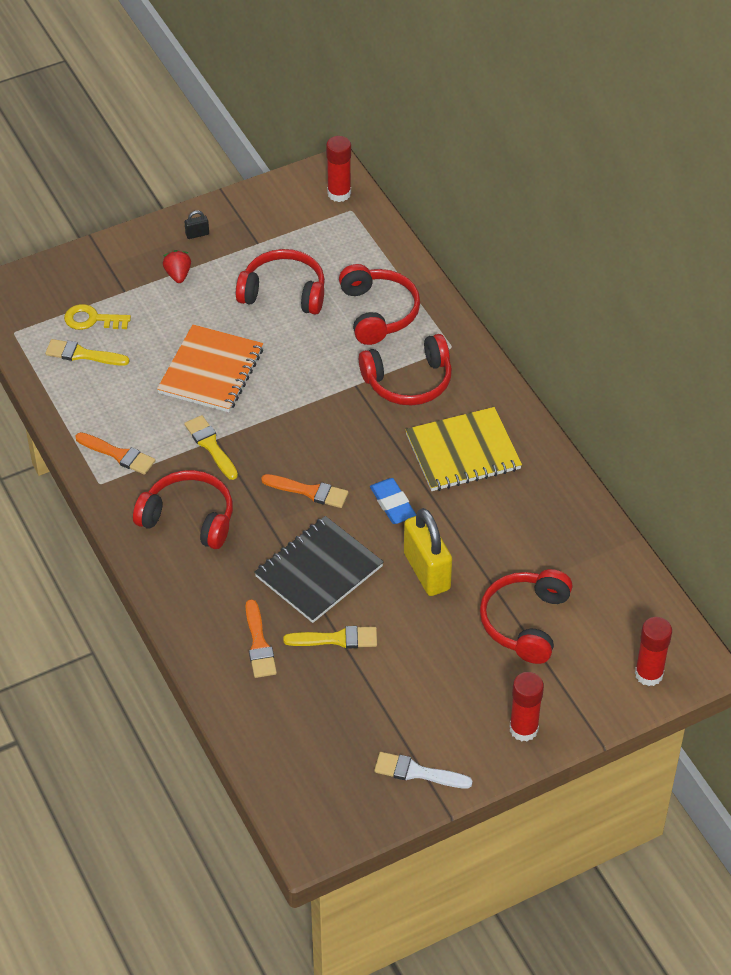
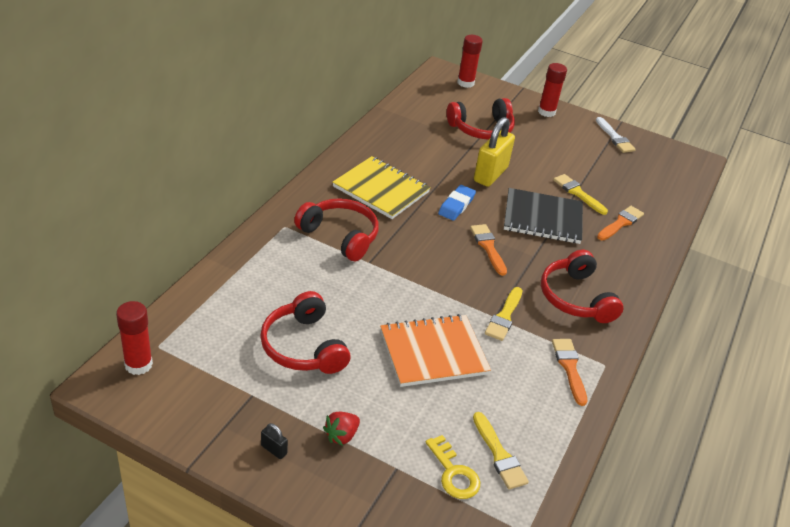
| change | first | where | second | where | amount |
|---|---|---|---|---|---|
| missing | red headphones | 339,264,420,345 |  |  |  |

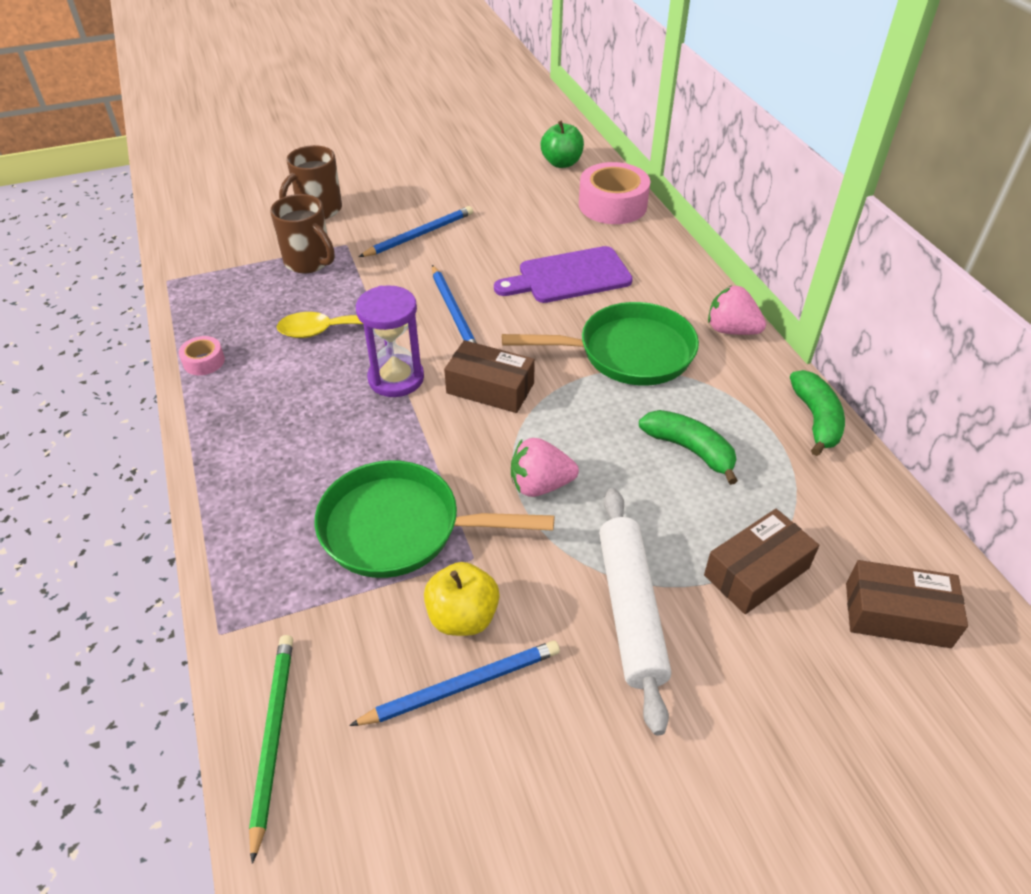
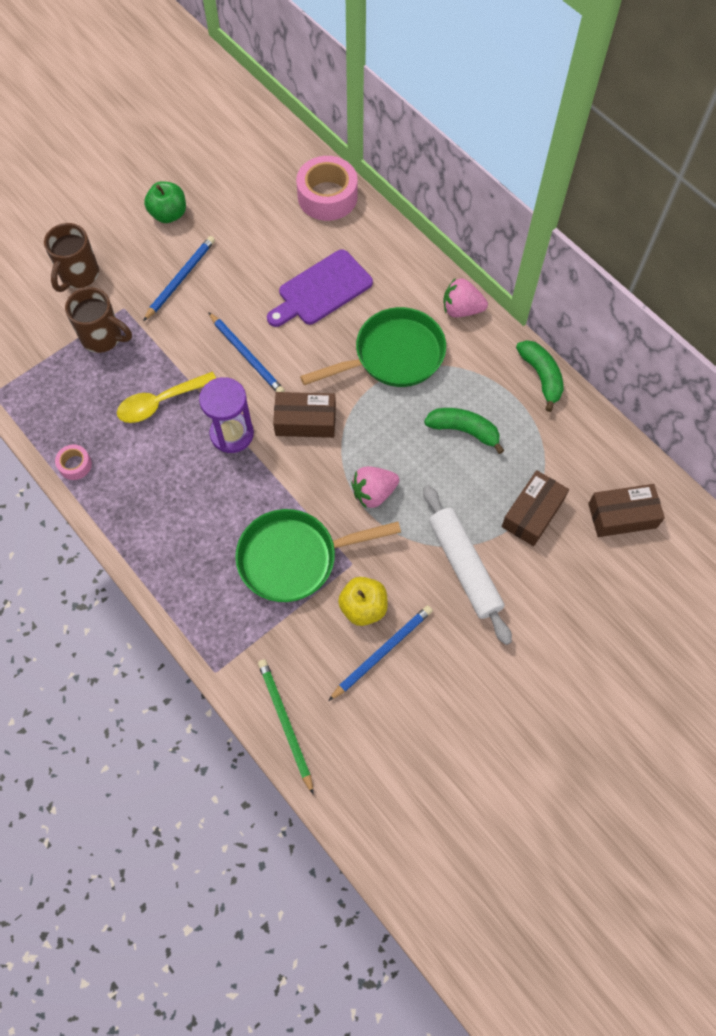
| change | first | where | second | where | amount |
|---|---|---|---|---|---|
| relocated | green apple | 540,121,584,168 |  | 144,181,186,223 |  |

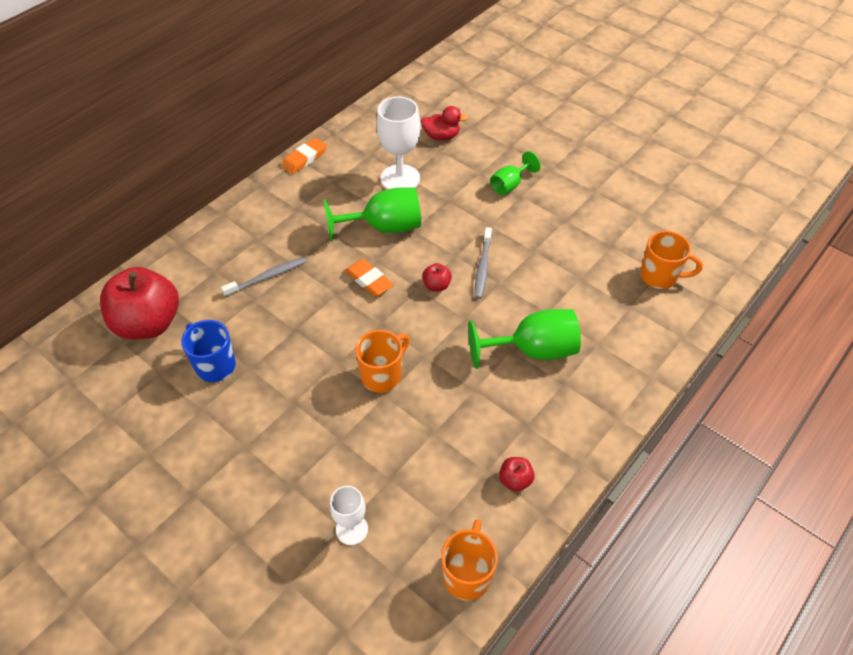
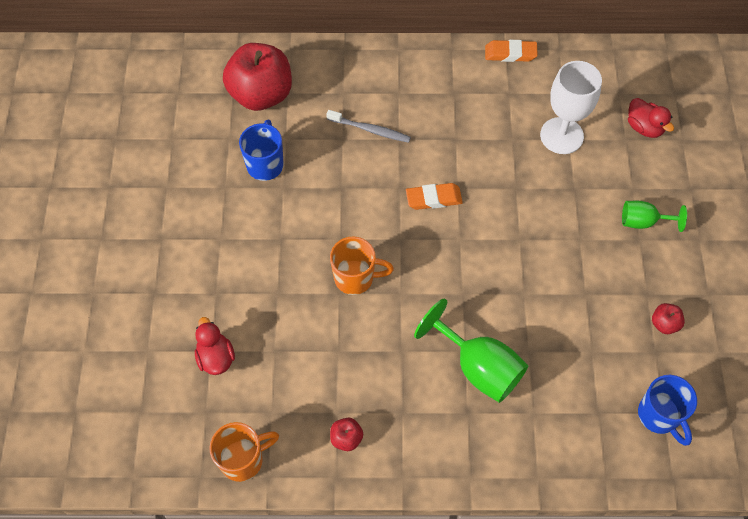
| change | first | where | second | where | amount |
|---|---|---|---|---|---|
| exchanged | white goblet | 330,486,368,545 | red duck | 195,317,235,375 |  |
| spun | orange eraser | 345,259,394,297 |  | 406,183,463,210 | 75 degrees clockwise |
| colour | orange mug | 640,231,703,289 | blue mug | 638,375,697,446 |  |
| relocated | red apple | 422,263,452,291 |  | 652,303,685,334 |  |
| missing | green goblet | 324,187,421,242 |  |  |  |
| missing | grey toothbrush | 475,227,492,299 |  |  |  |

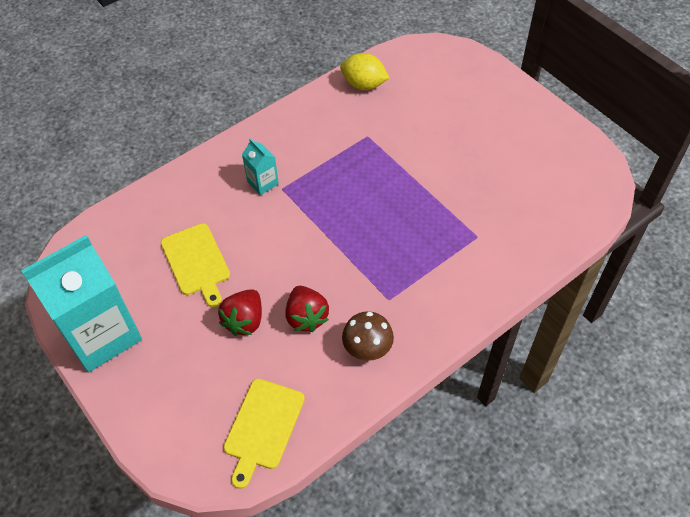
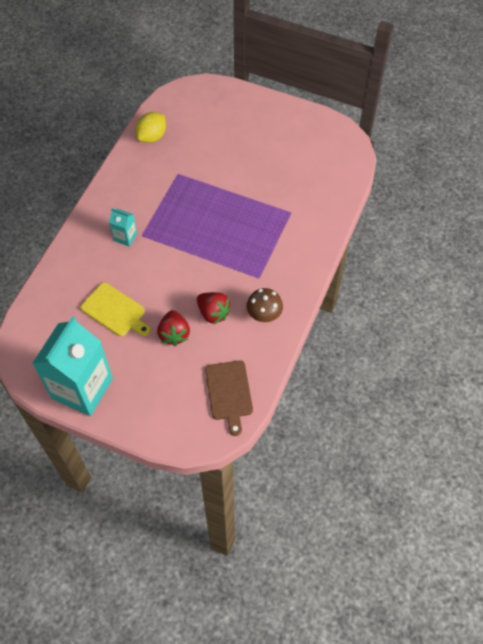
| change | first | where | second | where | amount |
|---|---|---|---|---|---|
| spun | yellow lemon | 340,53,389,90 |  | 136,112,166,143 | 45 degrees counterclockwise |
| colour | yellow cutting board | 223,379,305,489 | brown cutting board | 205,360,253,436 |  |

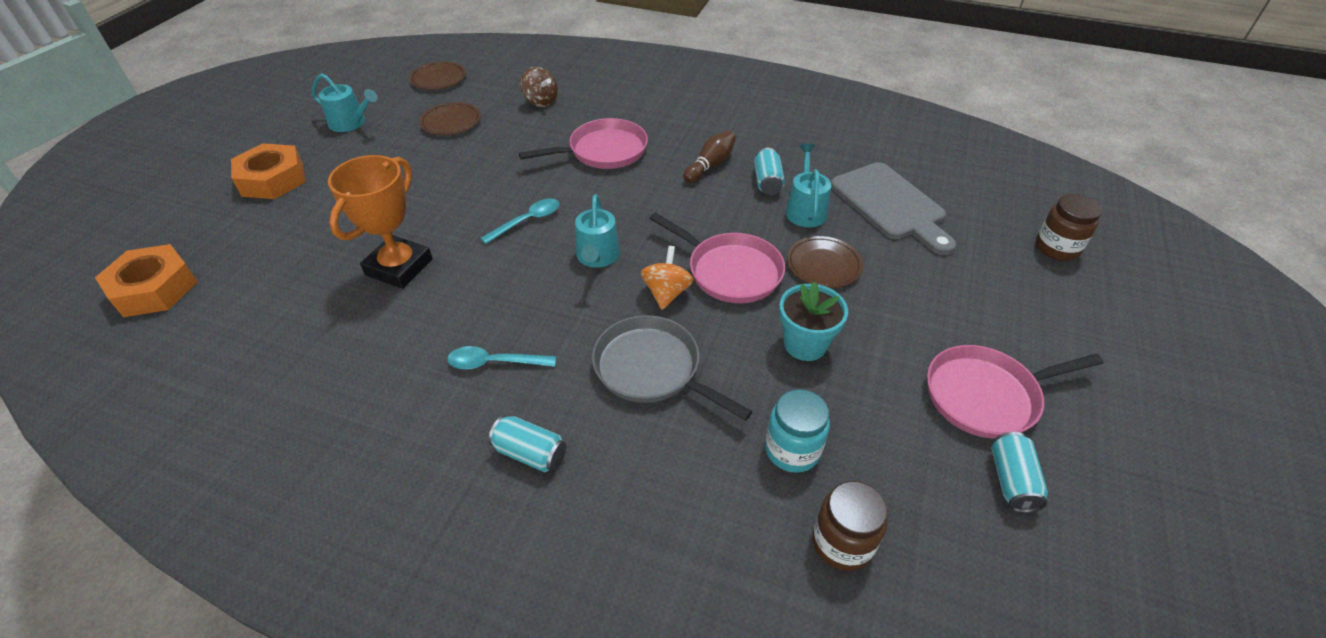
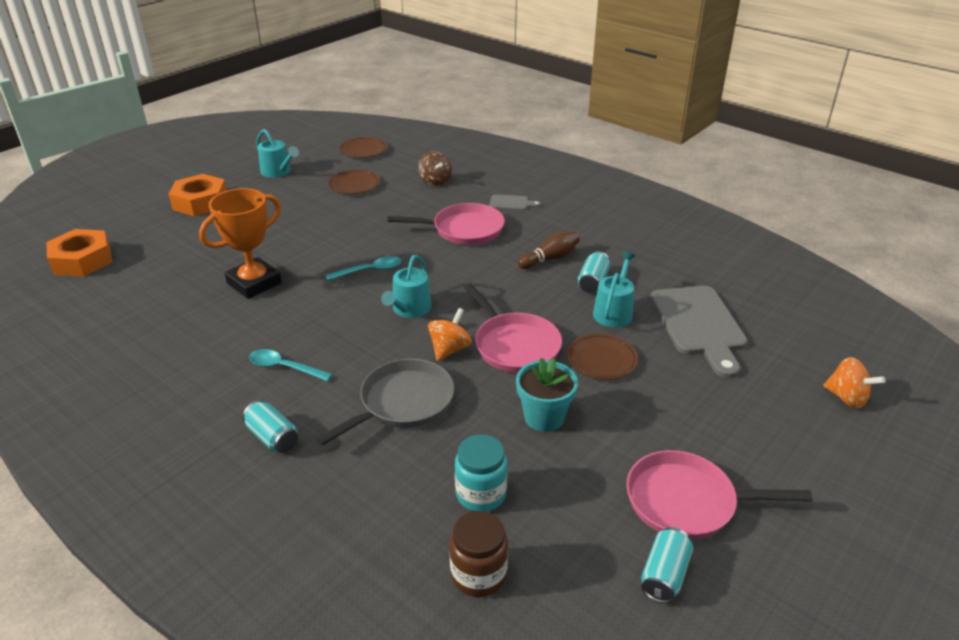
| change | first | where | second | where | amount |
|---|---|---|---|---|---|
| spun | grey pan | 592,315,753,421 |  | 316,359,454,446 | 75 degrees clockwise |
| appeared |  |  | grey cutting board | 489,195,541,211 |  |
| exchanged | brown jar | 1036,194,1102,261 | orange spinning top | 823,357,886,408 |  |

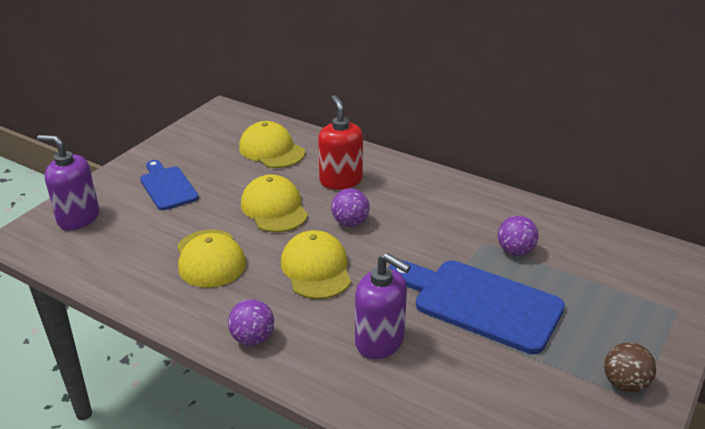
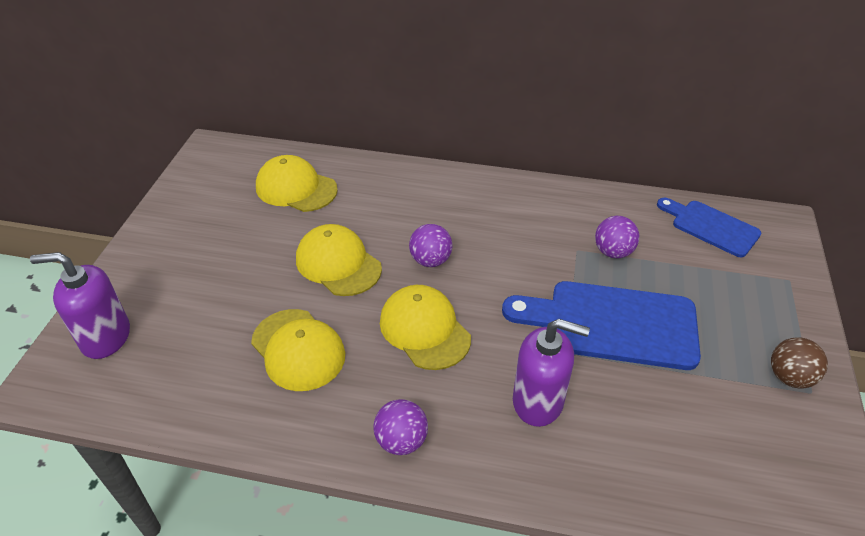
| change | first | where | second | where | amount |
|---|---|---|---|---|---|
| relocated | blue cutting board | 140,160,199,210 |  | 657,198,761,257 |  |
| missing | red soap dispenser | 318,95,363,190 |  |  |  |

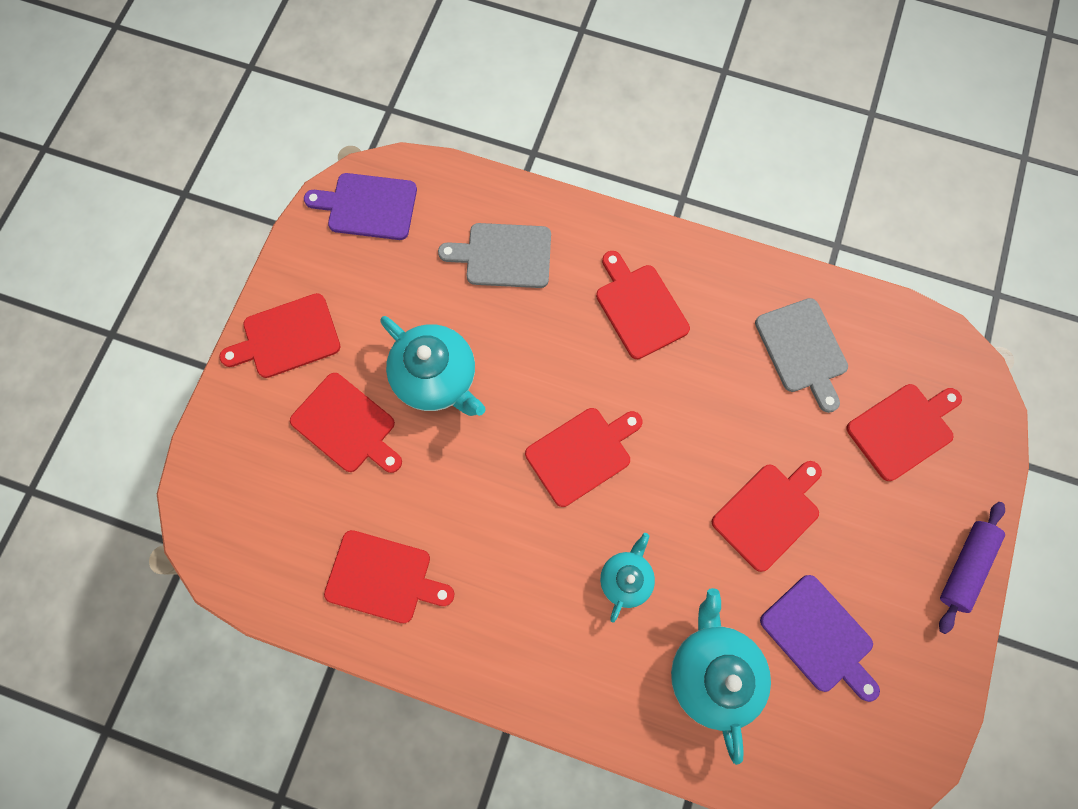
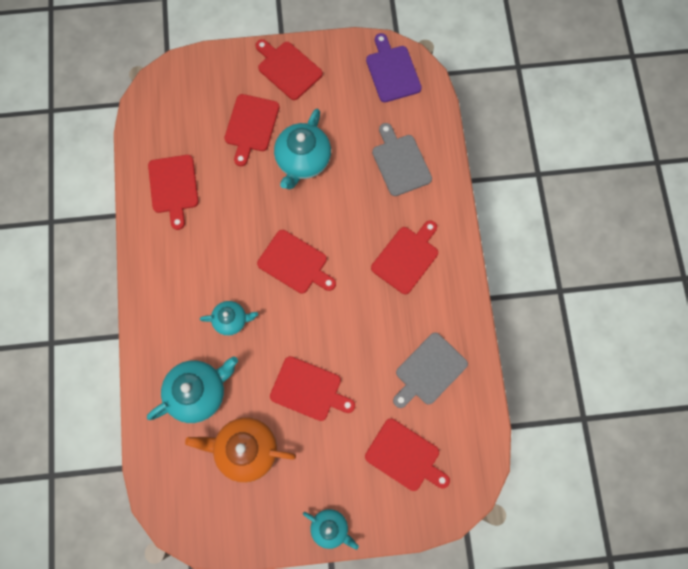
| change | first | where | second | where | amount |
|---|---|---|---|---|---|
| exchanged | purple cutting board | 760,575,880,702 | orange teapot | 185,417,296,483 |  |
| exchanged | purple rolling pin | 939,502,1005,634 | turquoise teapot | 303,509,359,550 |  |

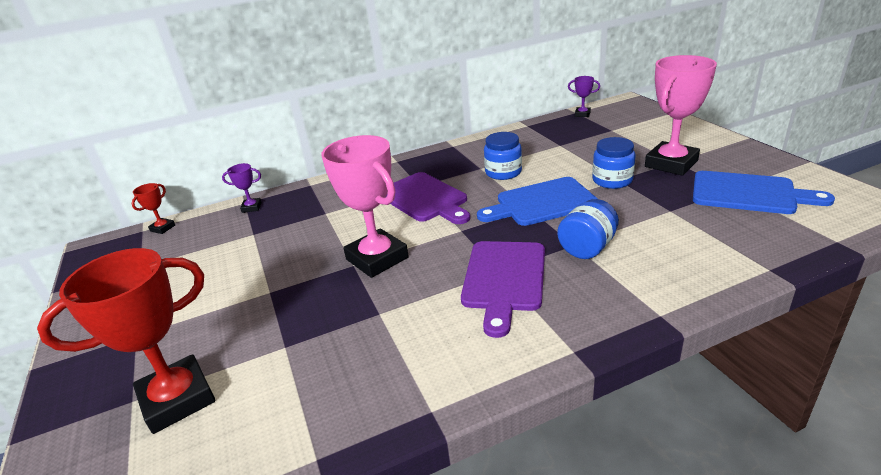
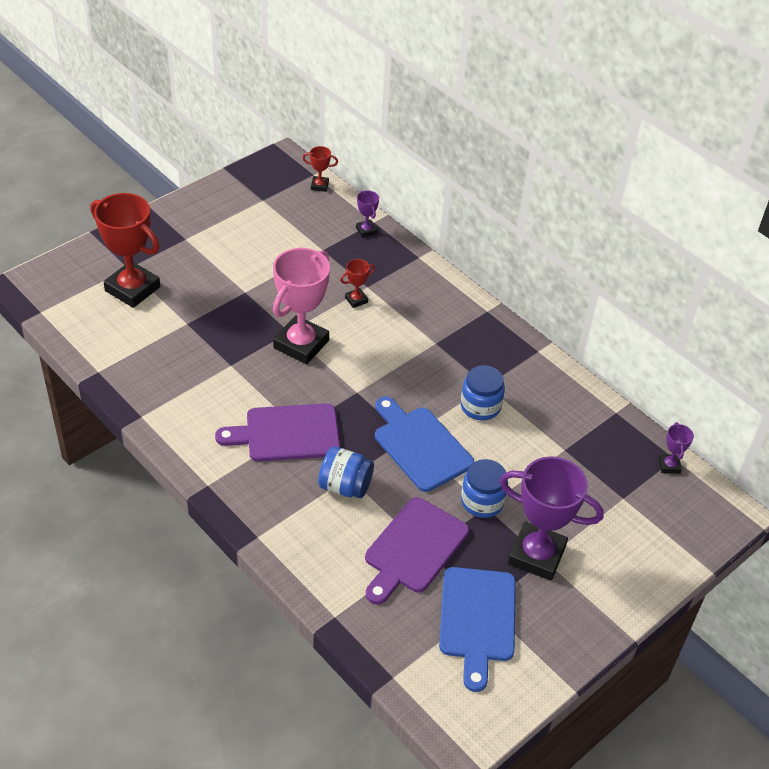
| change | first | where | second | where | amount |
|---|---|---|---|---|---|
| appeared |  |  | red trophy | 340,259,375,308 |  |
| relocated | purple cutting board | 386,172,470,224 |  | 365,497,469,604 |  |
| colour | pink trophy | 645,55,717,176 | purple trophy | 500,456,604,581 |  |

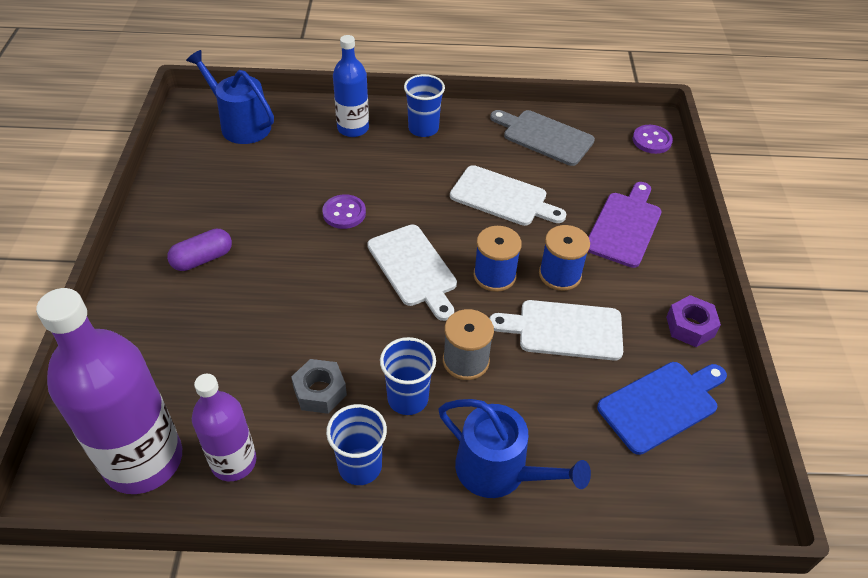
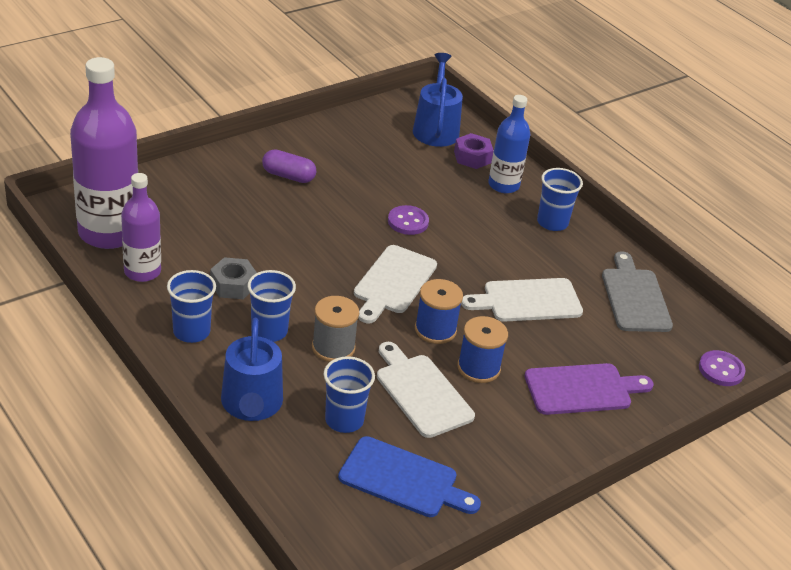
| change | first | where | second | where | amount |
|---|---|---|---|---|---|
| appeared |  |  | blue cup | 324,356,375,433 |  |
| relocated | purple nut | 666,295,721,347 |  | 454,133,494,169 |  |
| spun | white cutting board | 450,165,566,226 |  | 461,278,583,322 | 90 degrees clockwise |

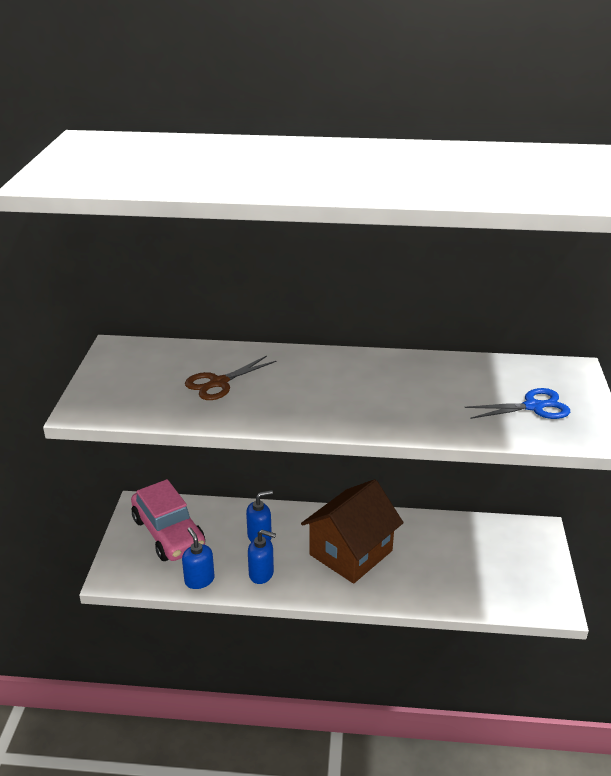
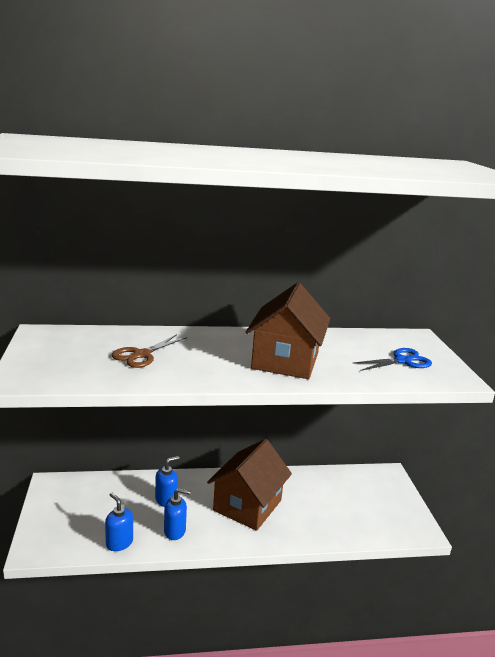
| change | first | where | second | where | amount |
|---|---|---|---|---|---|
| appeared |  |  | brown house | 246,282,330,379 |  |
| missing | pink car | 131,479,205,561 |  |  |  |

